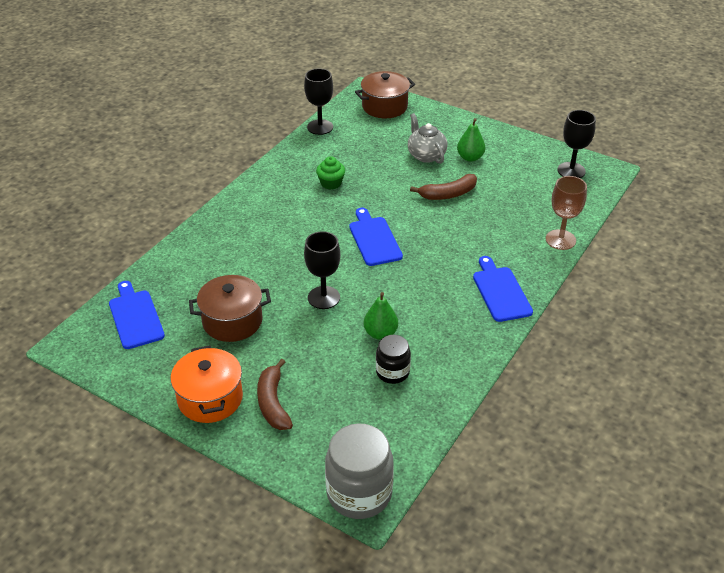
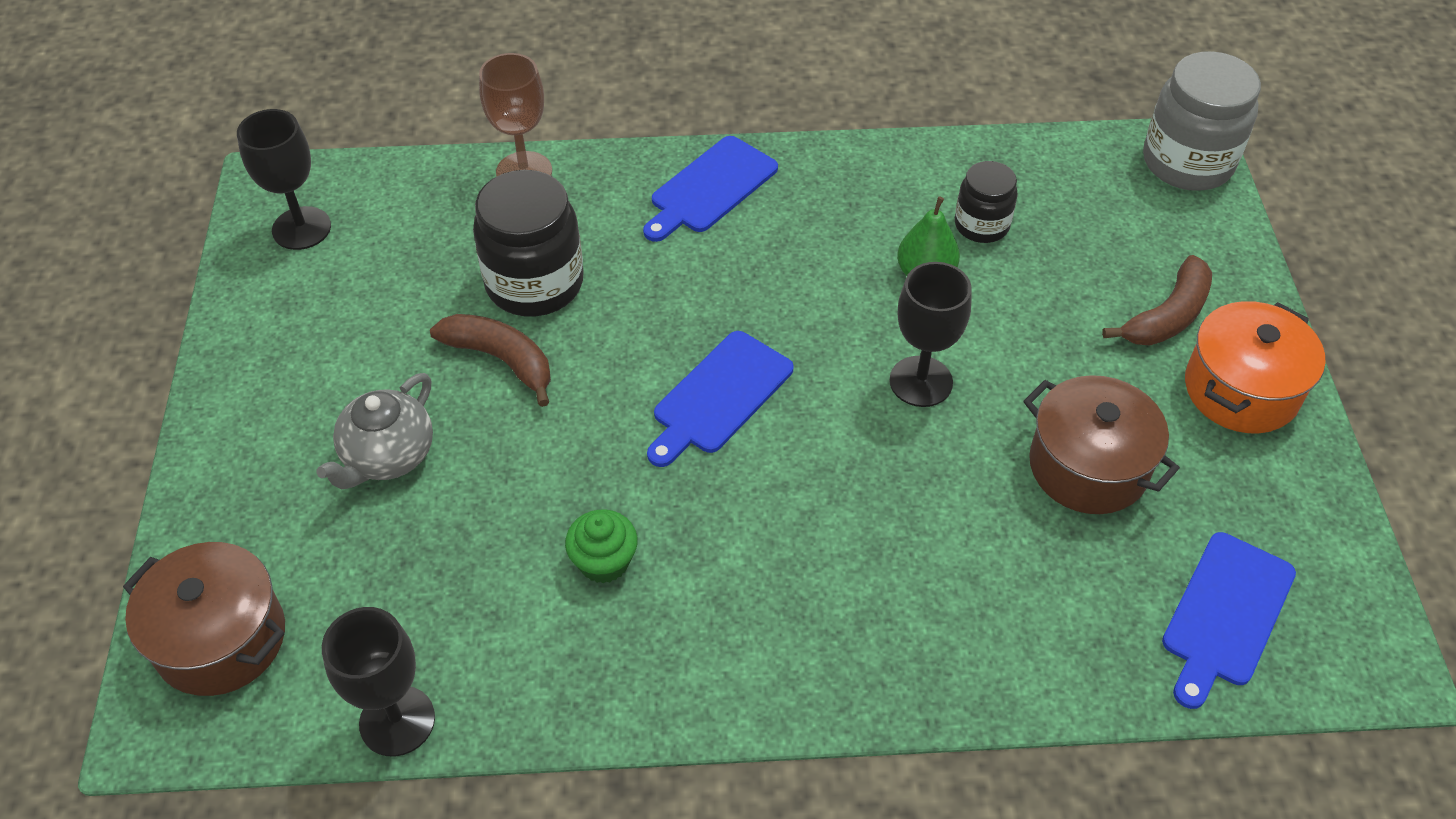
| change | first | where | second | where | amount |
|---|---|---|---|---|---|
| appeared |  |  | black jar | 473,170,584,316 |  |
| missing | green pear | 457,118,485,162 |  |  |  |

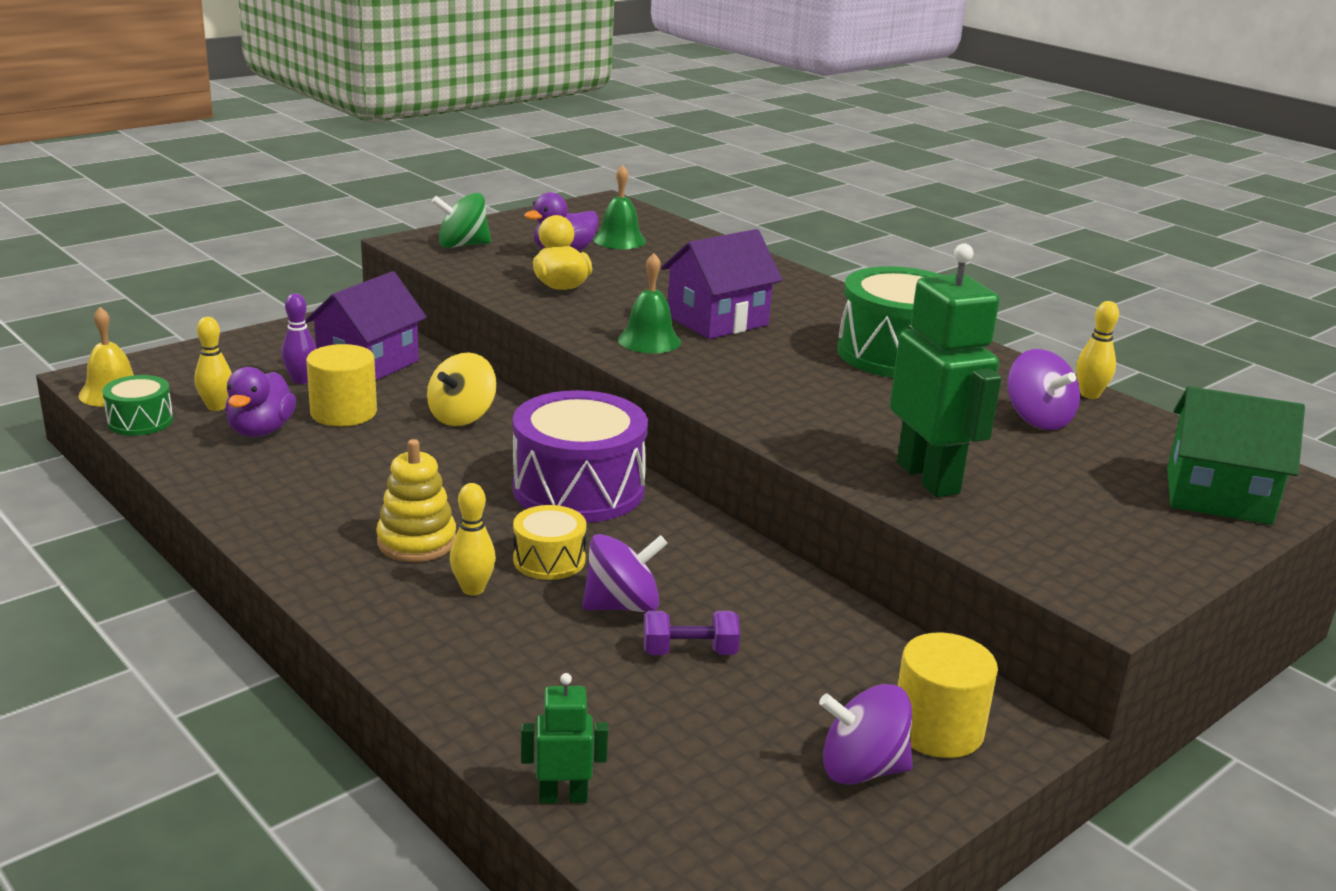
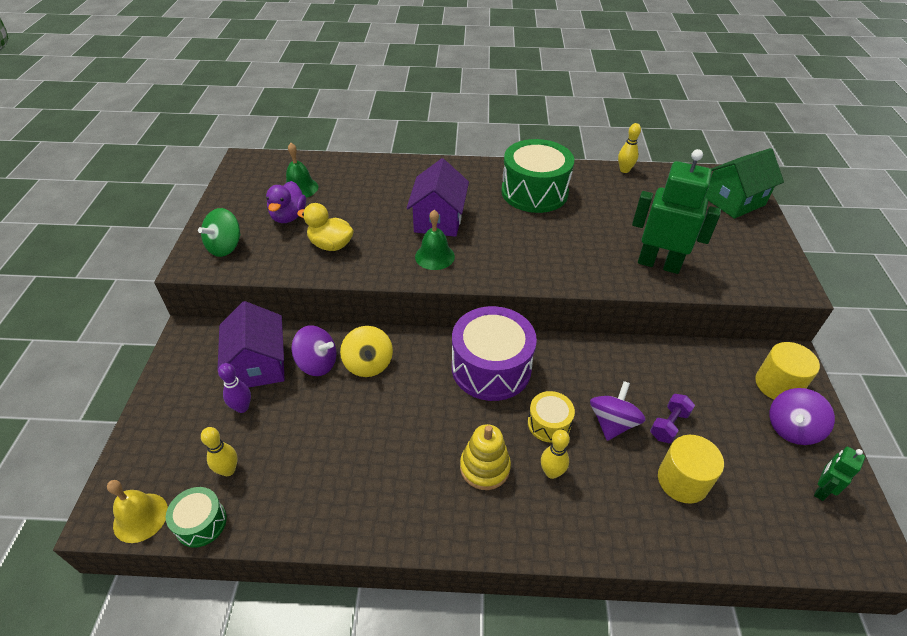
| change | first | where | second | where | amount |
|---|---|---|---|---|---|
| relocated | purple spinning top | 1007,349,1080,430 |  | 292,325,336,376 |  |
| relocated | yellow cylinder | 306,344,377,427 |  | 658,435,724,504 |  |
| relocated | green robot | 521,673,608,804 |  | 814,447,865,501 |  |
| missing | purple duck | 225,367,296,437 |  |  |  |

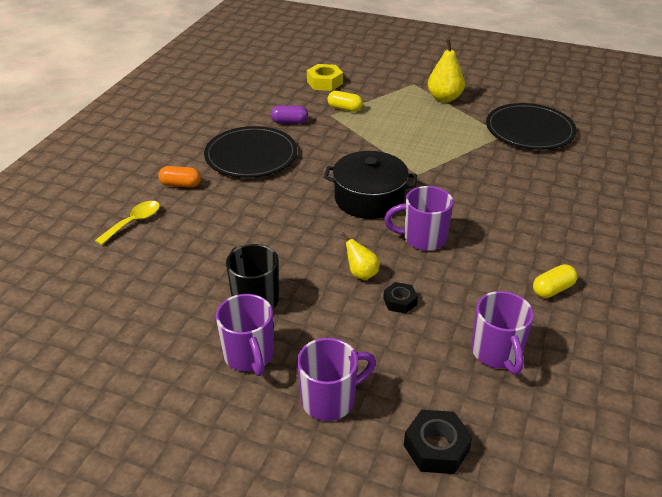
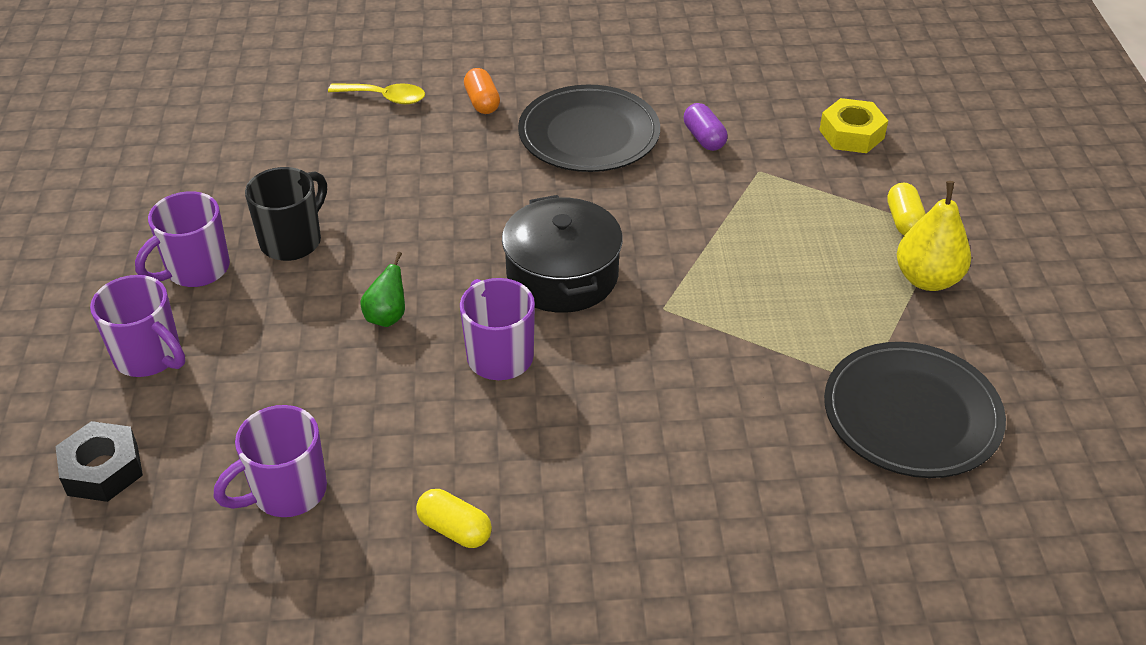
| change | first | where | second | where | amount |
|---|---|---|---|---|---|
| colour | yellow pear | 341,233,379,280 | green pear | 360,252,405,327 |  |
| relocated | yellow capsule | 327,91,363,112 |  | 887,183,926,235 |  |
| missing | black nut | 383,282,418,314 |  |  |  |

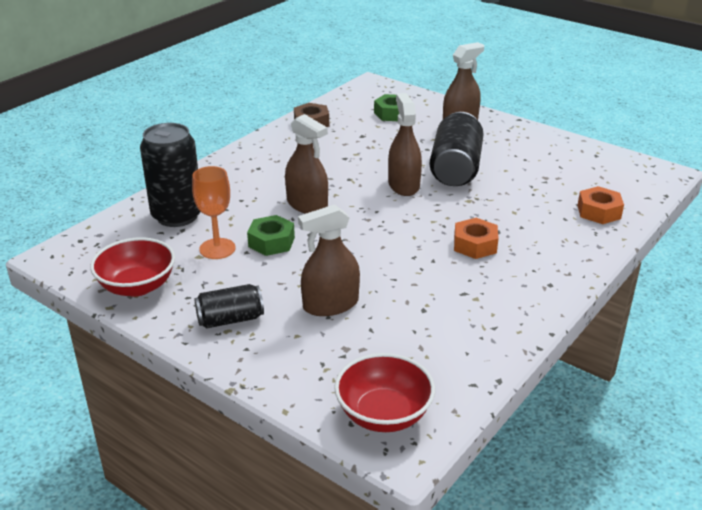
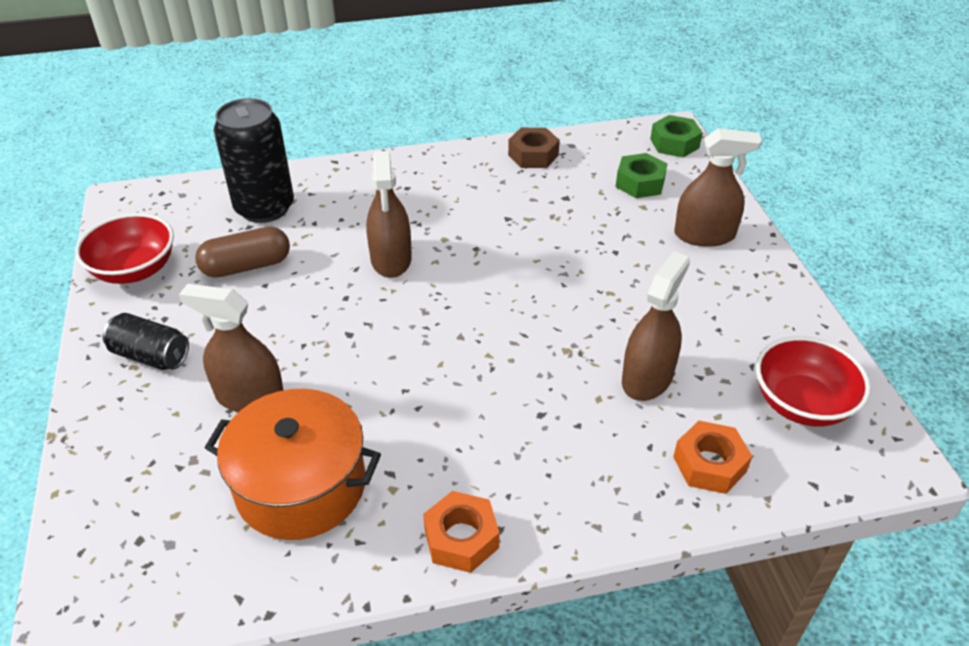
| change | first | where | second | where | amount |
|---|---|---|---|---|---|
| exchanged | orange goblet | 192,166,236,259 | brown capsule | 195,227,290,278 |  |
| appeared |  |  | orange pot | 205,389,381,540 |  |
| relocated | orange nut | 454,218,499,259 |  | 423,491,500,573 |  |
| relocated | brown spray bottle | 388,93,422,196 |  | 622,251,690,401 |  |
| relocated | green nut | 247,215,295,256 |  | 650,115,703,157 |  |
| relocated | red bowl | 334,353,435,432 |  | 756,336,871,427 |  |
| missing | black can | 430,112,484,186 |  |  |  |

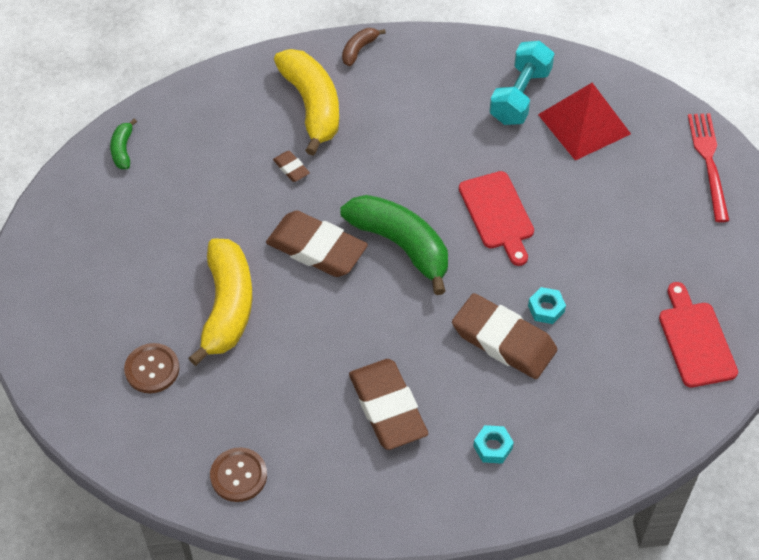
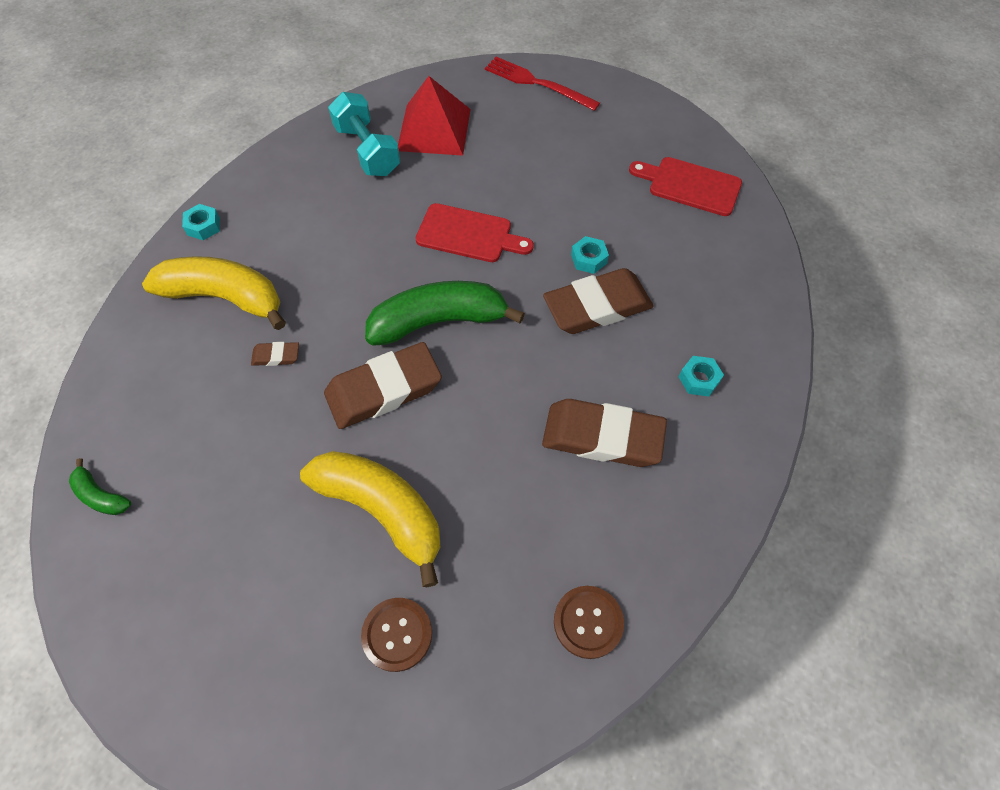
| change | first | where | second | where | amount |
|---|---|---|---|---|---|
| exchanged | brown banana | 342,28,386,66 | turquoise nut | 182,204,220,240 |  |

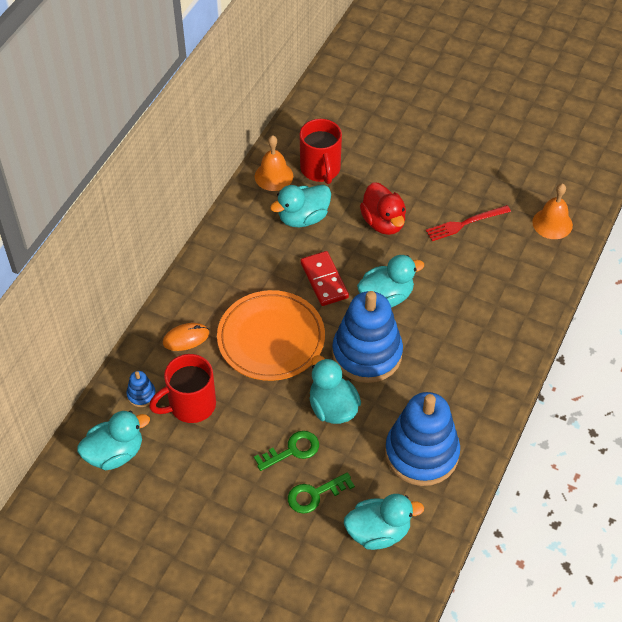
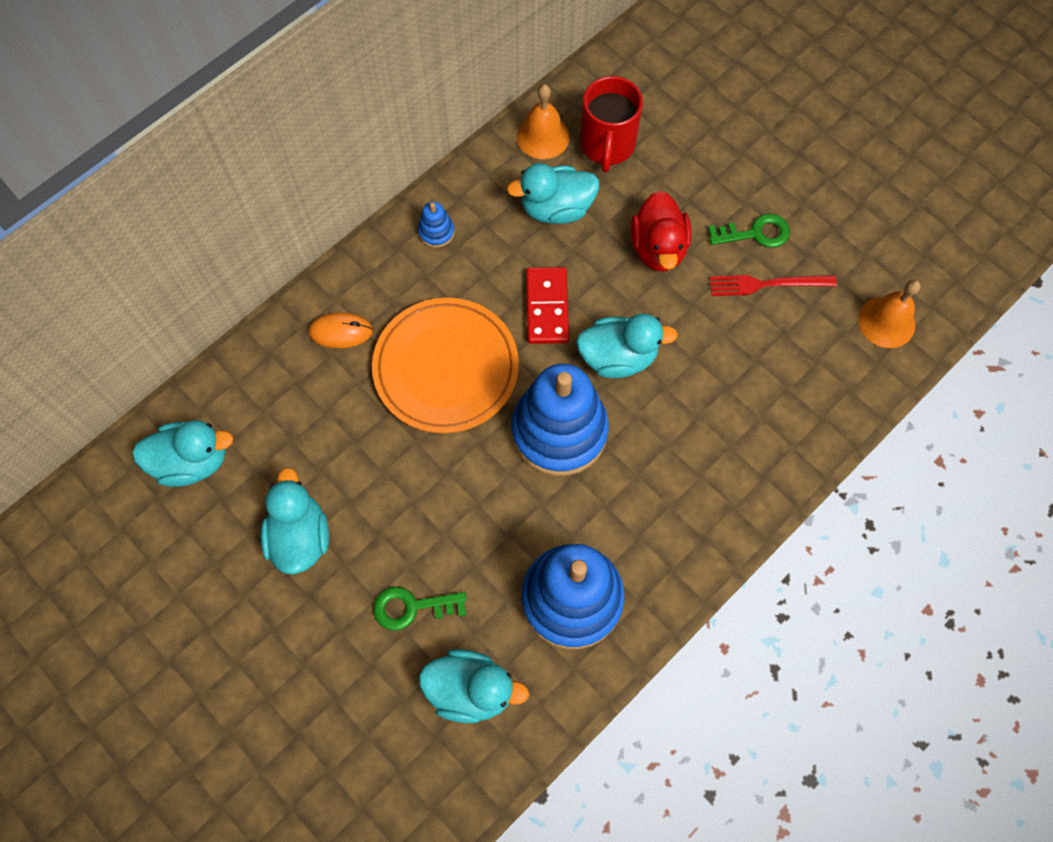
| change | first | where | second | where | amount |
|---|---|---|---|---|---|
| relocated | turquoise duck | 309,355,361,424 |  | 260,467,329,574 |  |
| relocated | blue stacking toy | 127,371,156,407 |  | 418,202,455,248 |  |
| relocated | green key | 254,431,319,471 |  | 708,214,790,248 |  |
| missing | red mug | 149,354,216,423 |  |  |  |

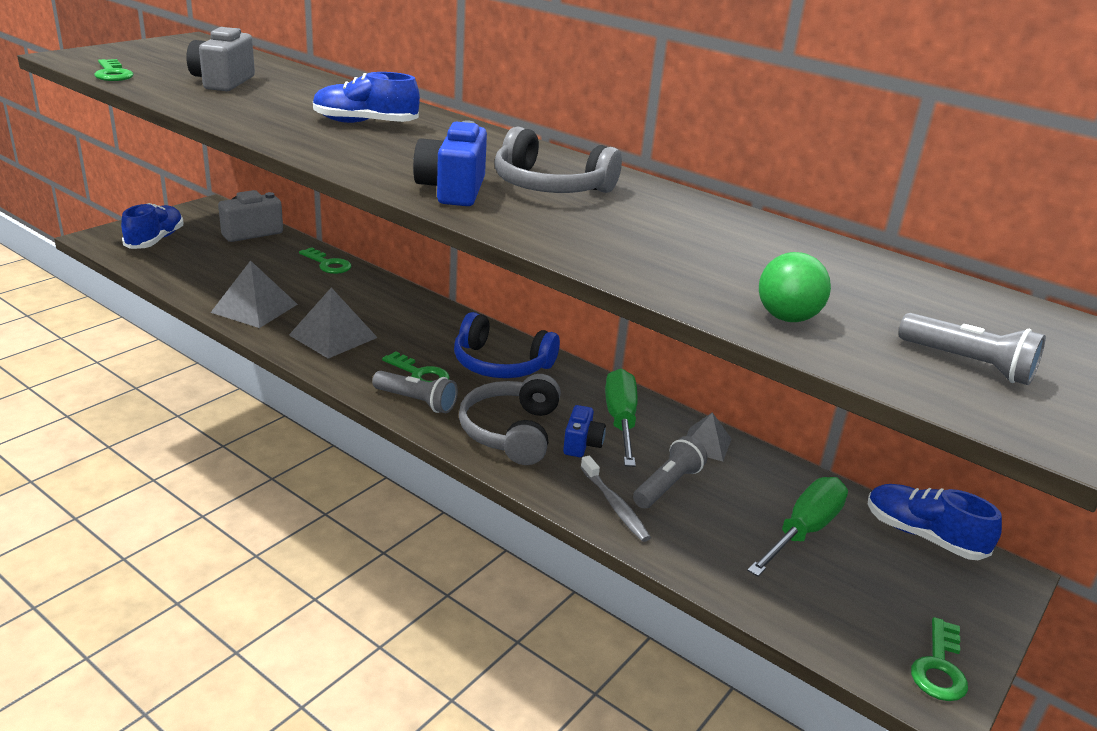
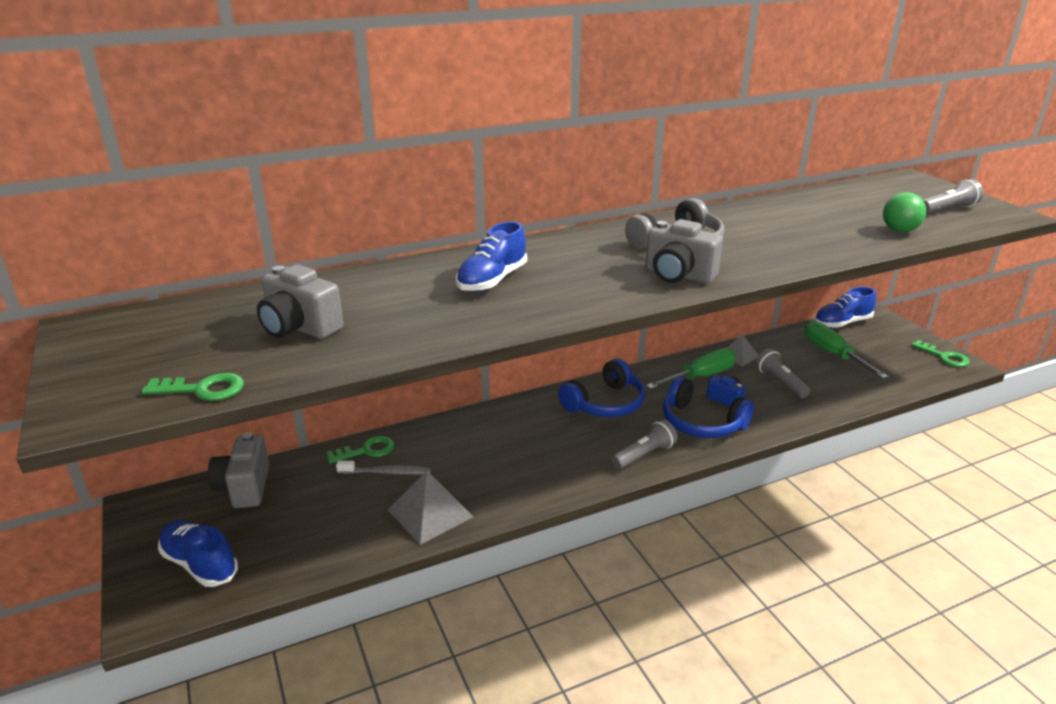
| change | first | where | second | where | amount |
|---|---|---|---|---|---|
| relocated | grey toothbrush | 580,456,651,542 |  | 336,461,431,475 |  |
| colour | blue camera | 413,120,487,206 | grey camera | 645,219,723,284 |  |
| spun | green screwdriver | 605,368,637,467 |  | 646,348,736,389 | 120 degrees clockwise |
| colour | grey headphones | 459,374,561,465 | blue headphones | 663,377,754,438 |  |
| missing | grey pyramid | 289,288,378,359 |  |  |  |
| missing | green key | 382,351,450,382 |  |  |  |

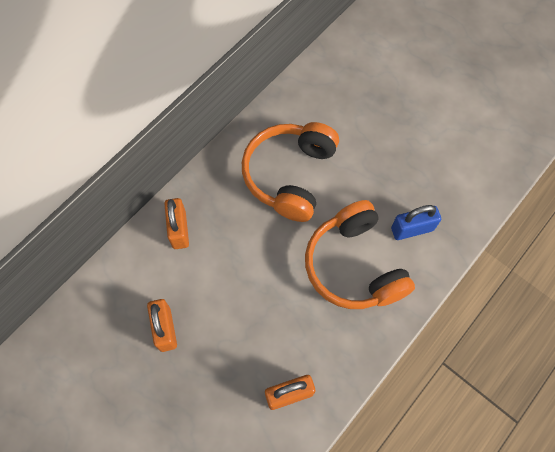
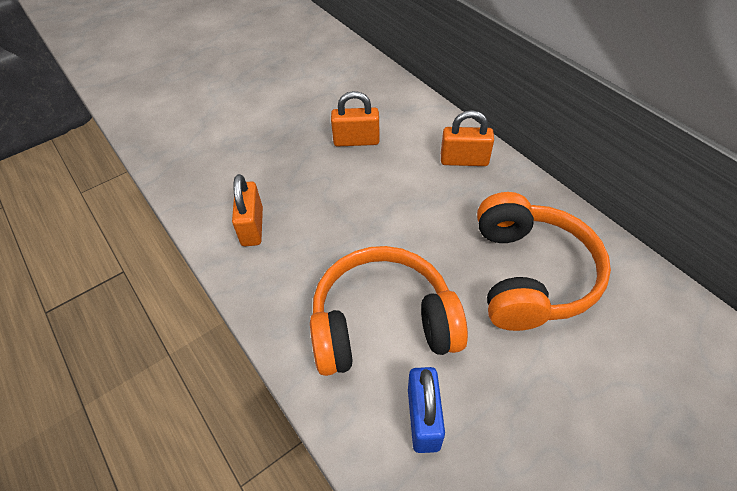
| change | first | where | second | where | amount |
|---|---|---|---|---|---|
| spun | orange headphones | 242,122,339,222 |  | 477,192,611,331 | 60 degrees clockwise |

